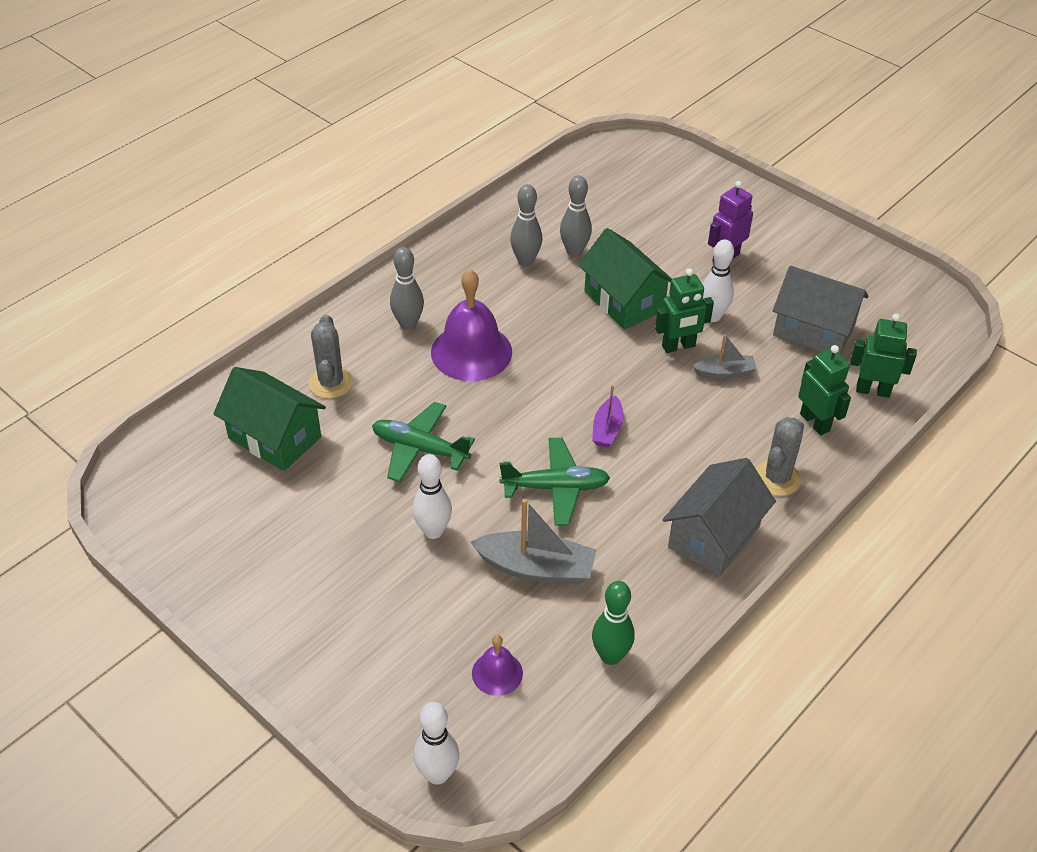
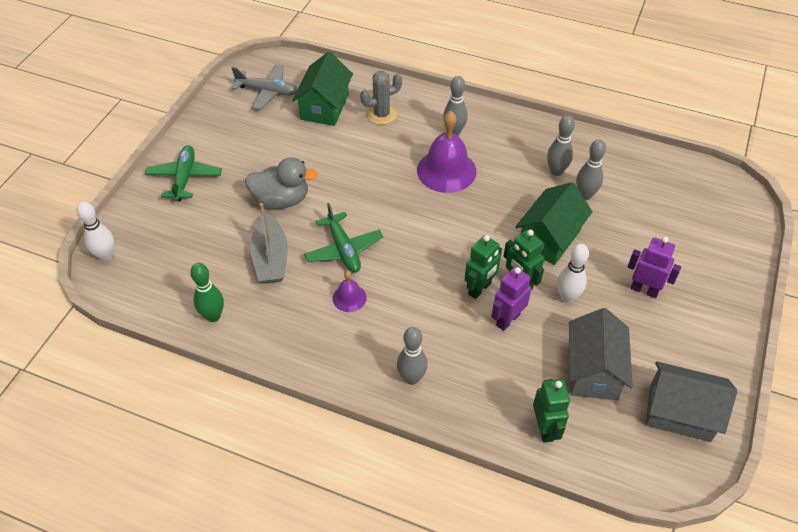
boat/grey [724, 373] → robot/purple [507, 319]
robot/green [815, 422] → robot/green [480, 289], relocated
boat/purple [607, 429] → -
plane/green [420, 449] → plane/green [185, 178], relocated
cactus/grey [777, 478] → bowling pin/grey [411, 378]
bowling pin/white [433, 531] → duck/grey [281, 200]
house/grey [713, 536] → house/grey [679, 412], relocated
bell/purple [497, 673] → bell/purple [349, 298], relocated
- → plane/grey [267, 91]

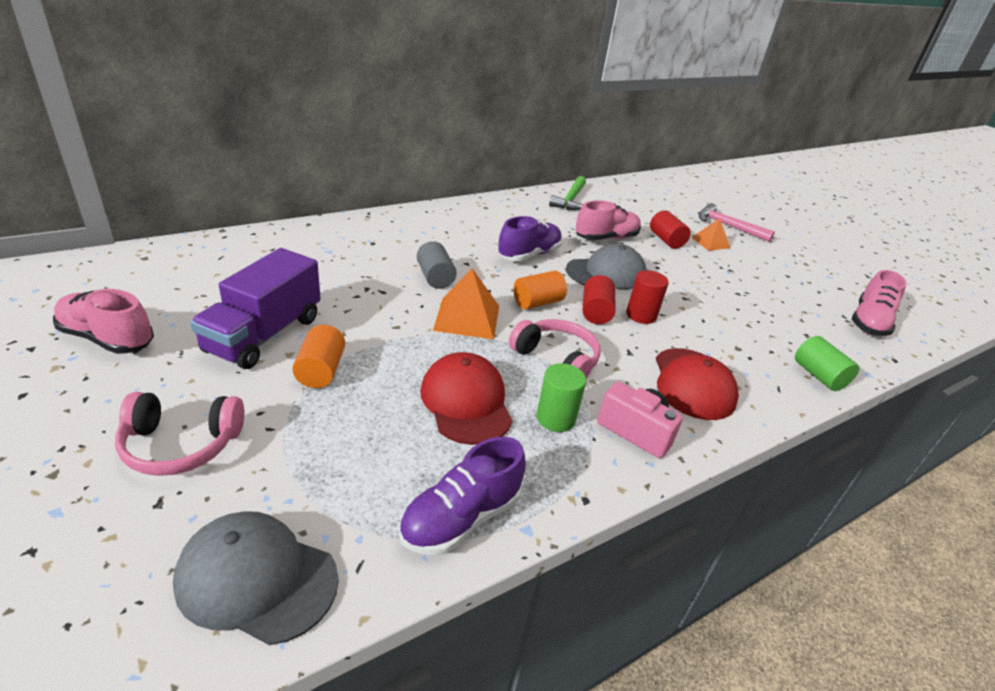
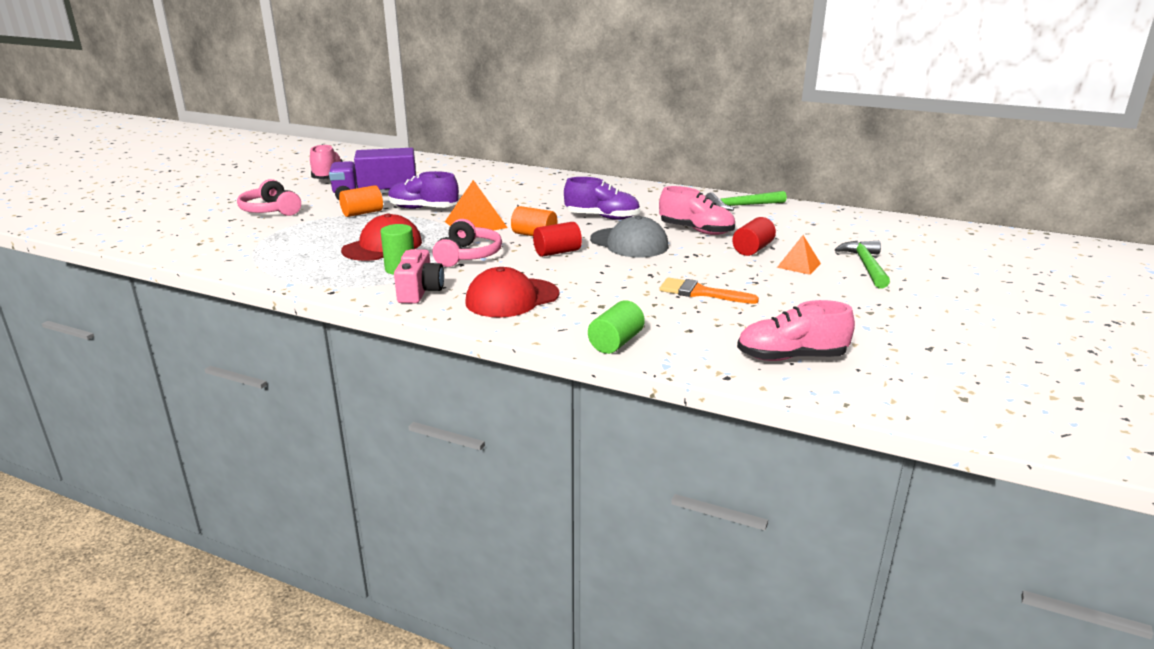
hammer/pink [728, 226] → hammer/green [866, 266]
cylinder/grey [435, 277] → -
cylinder/red [641, 315] → -
shoe/purple [461, 518] → shoe/purple [423, 209], relocated
cap/grey [257, 579] → -
- → brush/orange [700, 292]

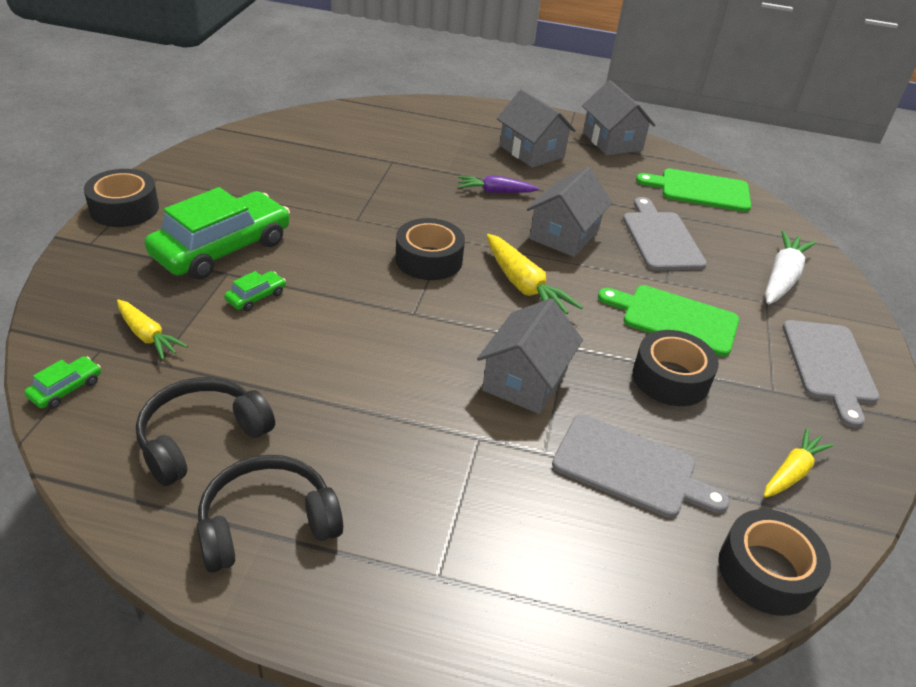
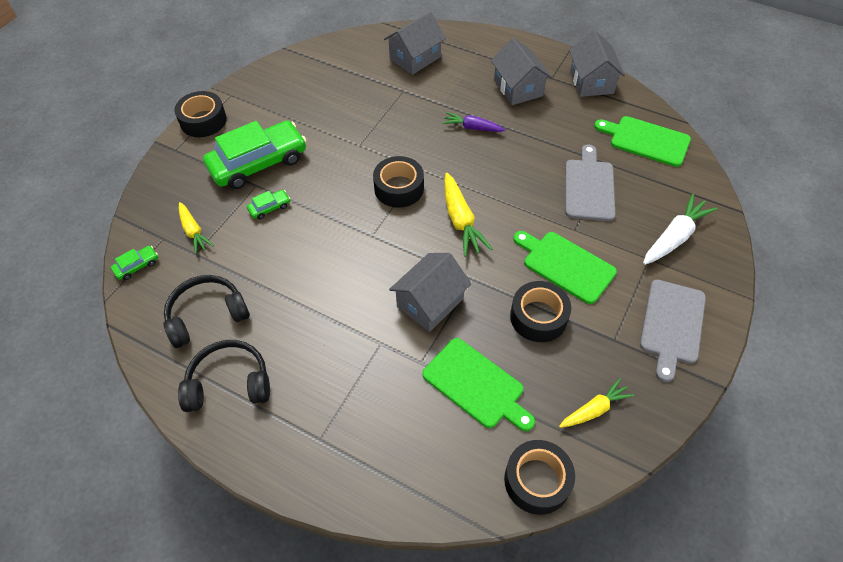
house/grey [564, 234] → house/grey [415, 58], relocated
cutting board/grey [630, 468] → cutting board/green [476, 385]

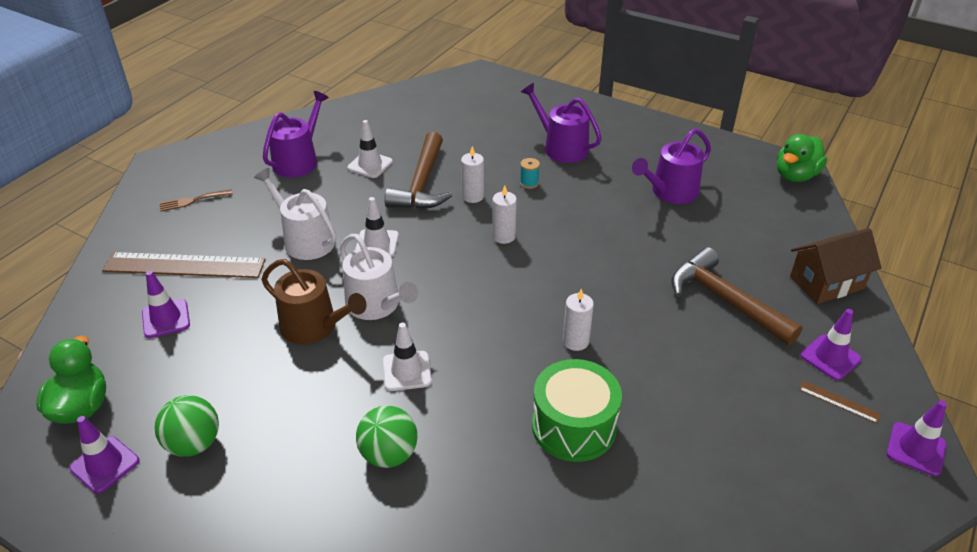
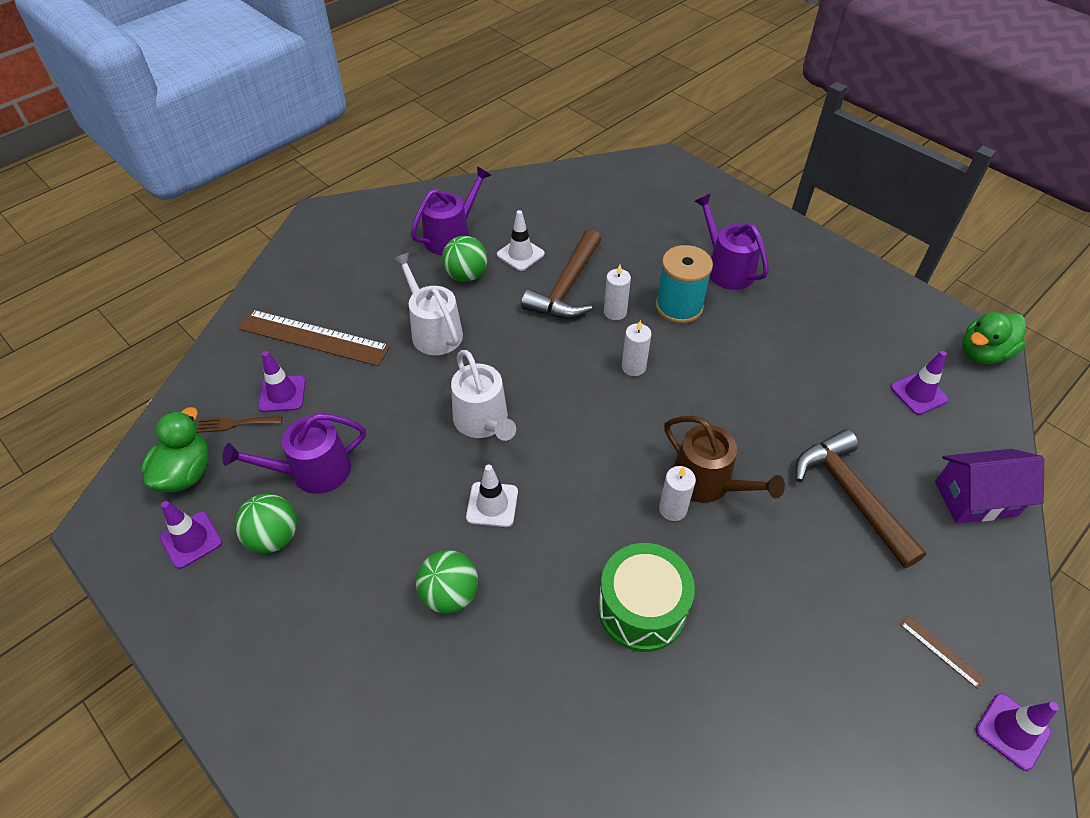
watering can/purple [670, 192] → watering can/purple [313, 471], relocated
spool/turquoise [529, 183] → spool/turquoise [679, 307], x2.32
fork/brown [192, 201] → fork/brown [235, 424], relocated
traffic cone/white [377, 244] → -
house/brown [826, 282] → house/purple [975, 498]
watering can/brown [314, 327] → watering can/brown [707, 482], relocated
traffic cone/purple [830, 357] → traffic cone/purple [918, 393], relocated
- → ball/green [466, 275]

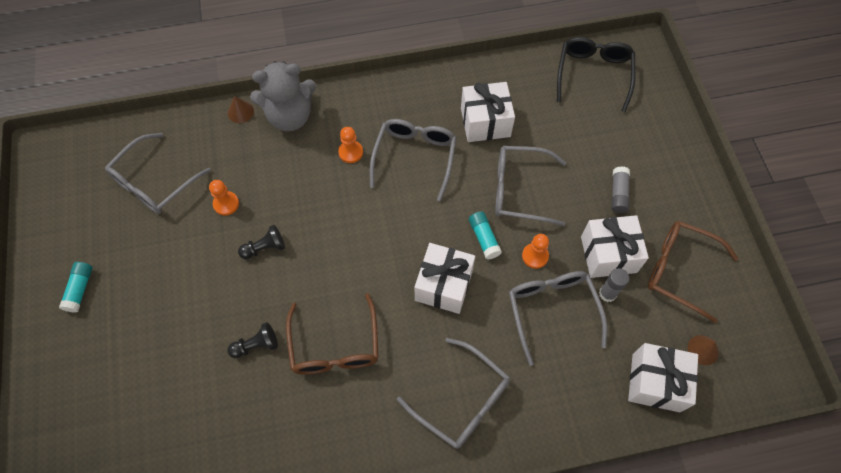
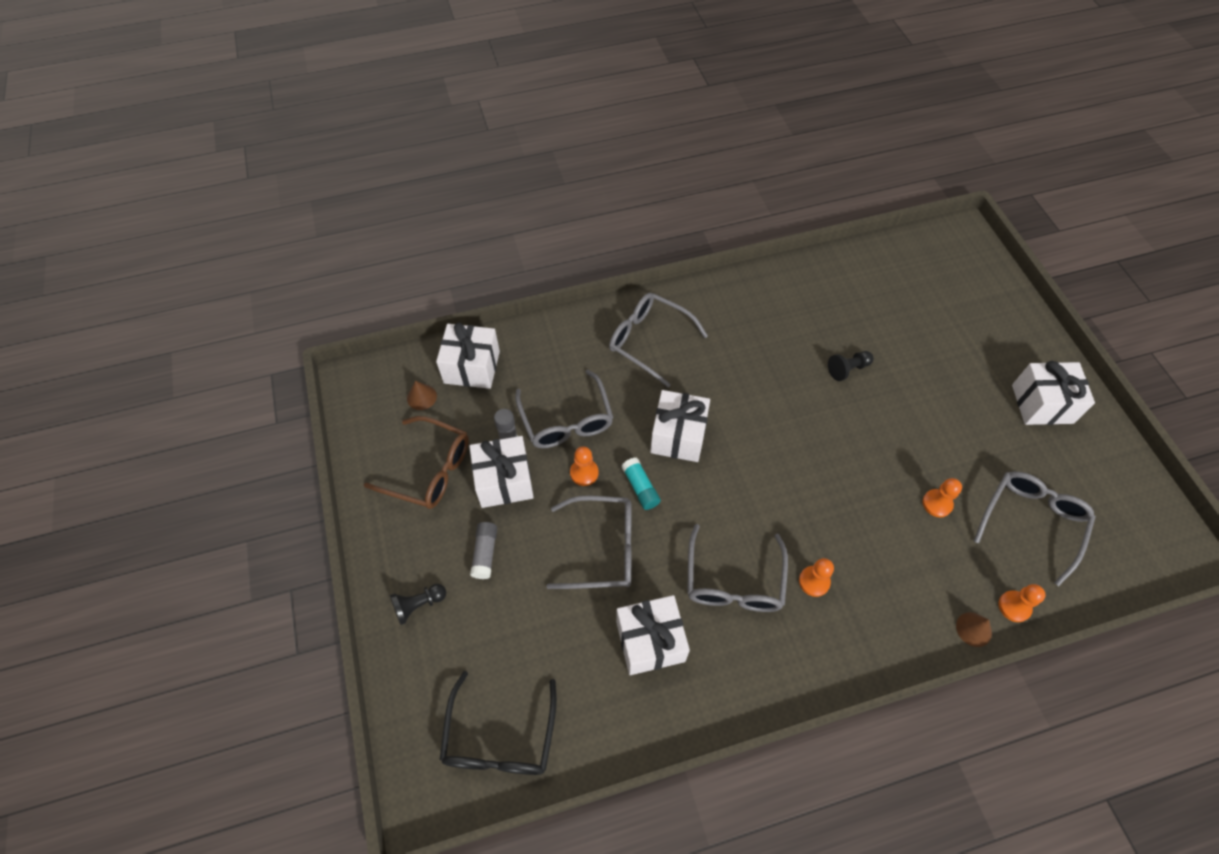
teddy bear/grey [290, 116] → -
pawn/black [265, 248] → pawn/black [418, 605], relocated
glue stick/turquoise [80, 289] → gift/white [1042, 404]
glasses/brown [335, 346] → -
- → pawn/orange [1014, 606]

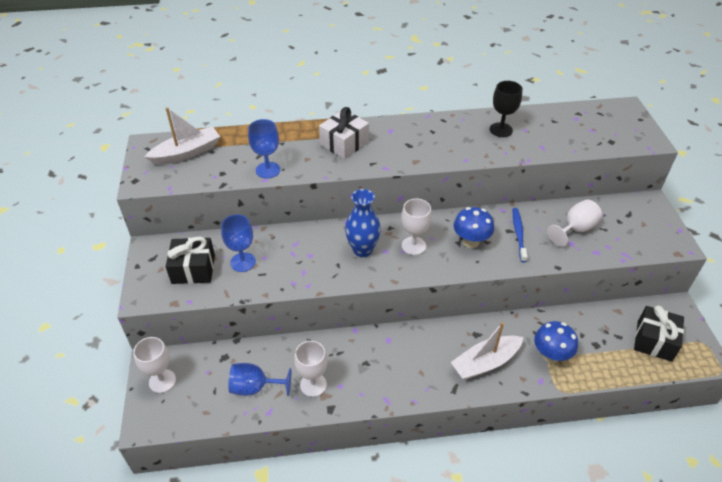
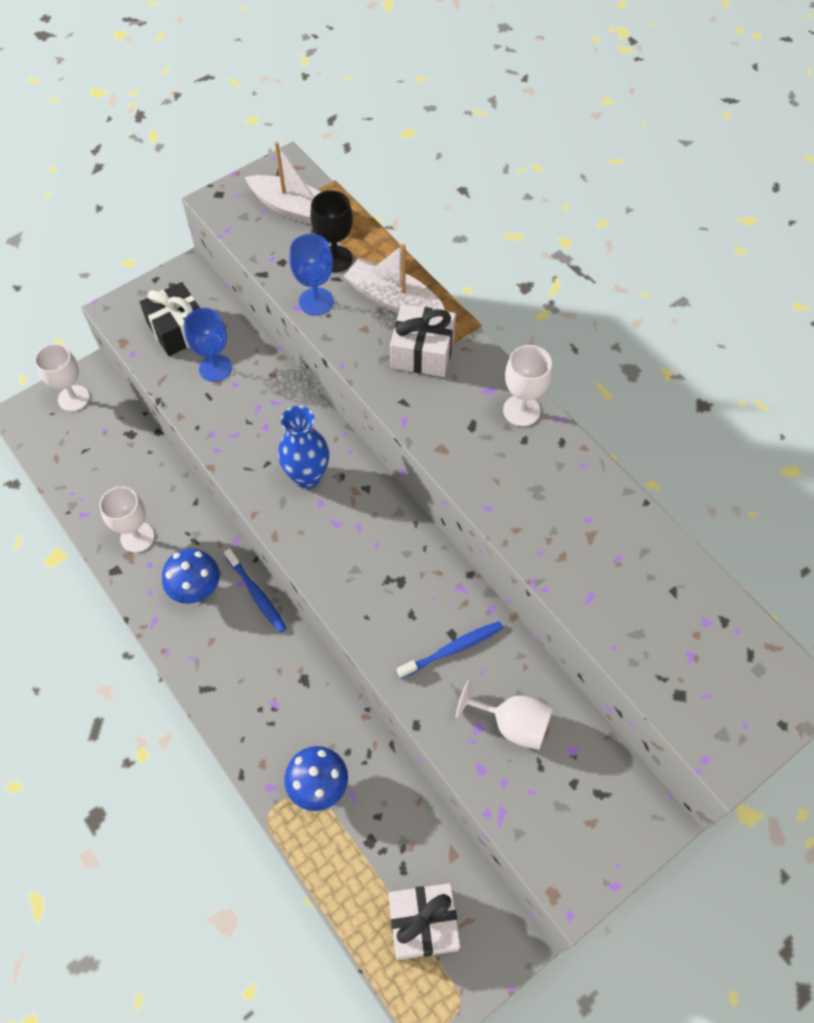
goblet/black [501, 130] → goblet/black [335, 259], relocated
goblet/white [413, 246] → goblet/white [521, 410], relocated
mushroom/blue [471, 242] → mushroom/blue [196, 589], relocated
gift/black [654, 340] → gift/white [423, 923]
boat/white [485, 363] → boat/white [393, 300], relocated
goblet/blue [255, 387] → -
- → toothbrush/blue [256, 594]

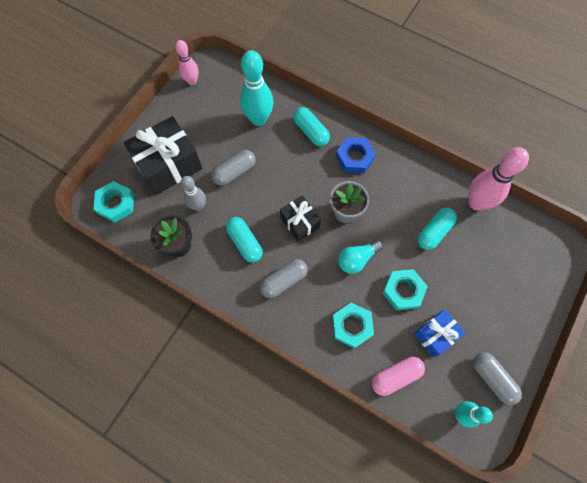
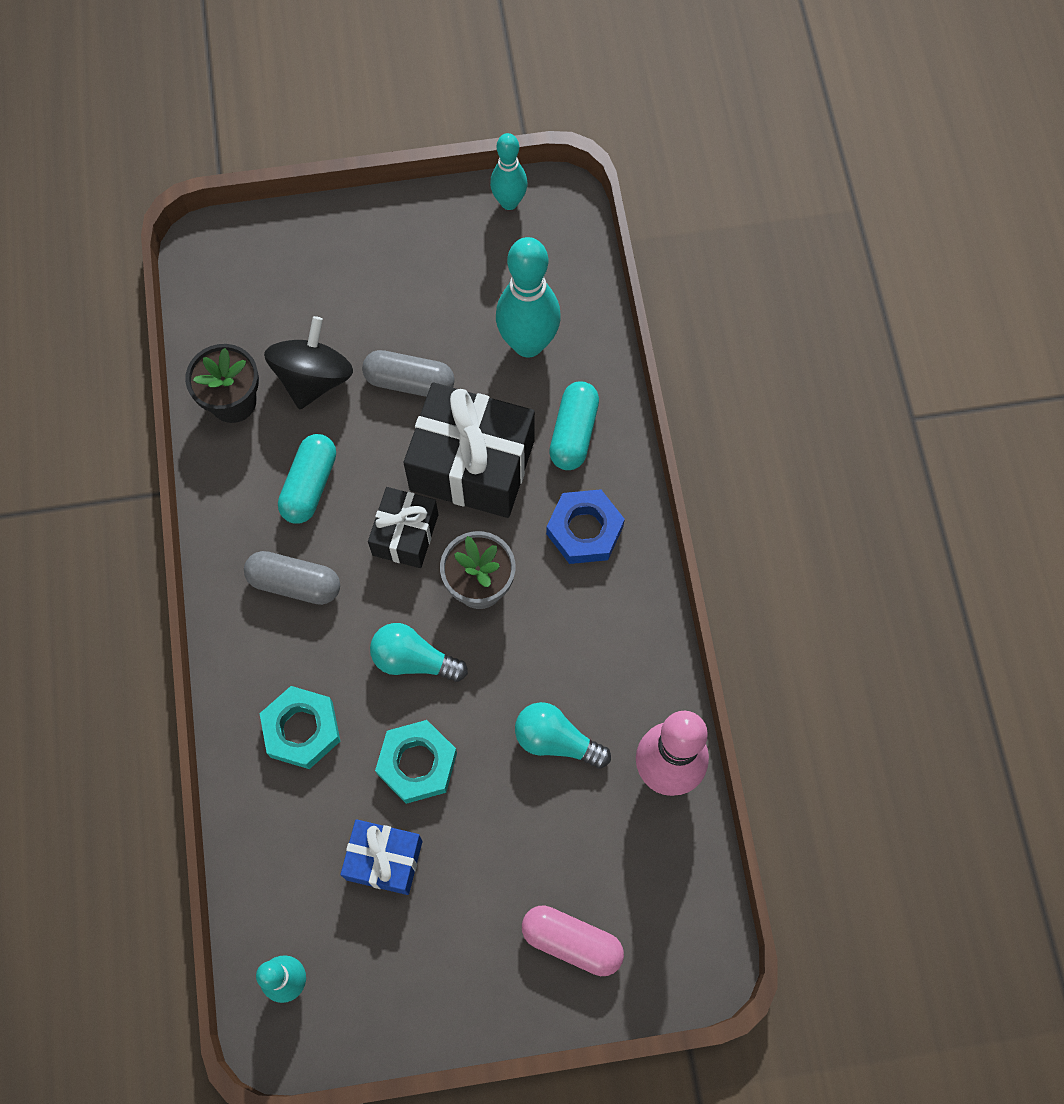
bowling pin/pink [192, 81] → bowling pin/turquoise [509, 202]
gift/black [168, 165] → gift/black [472, 464], relocated
bowling pin/grey [198, 206] → spinning top/black [313, 379]
nut/turquoise [116, 204] → -
capsule/turquoise [434, 232] → light bulb/turquoise [556, 740]
capsule/grey [492, 378] → -
capsule/pink [396, 376] → capsule/pink [571, 942], relocated

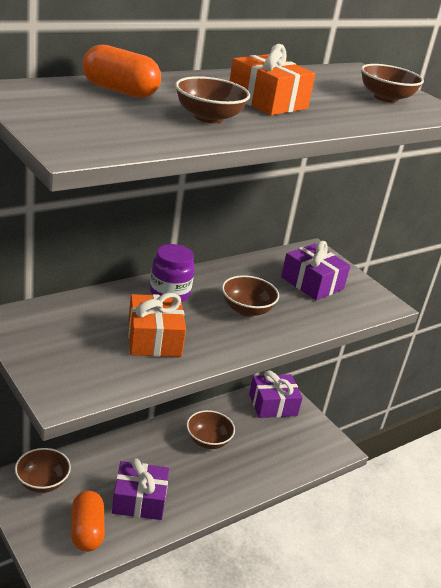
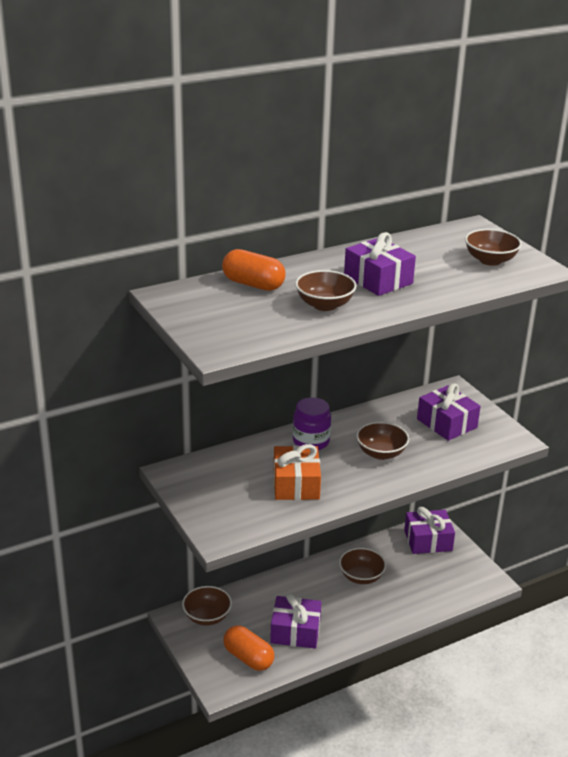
gift/orange [267, 101] → gift/purple [378, 280]
capsule/orange [87, 531] → capsule/orange [248, 658], 45 degrees counterclockwise

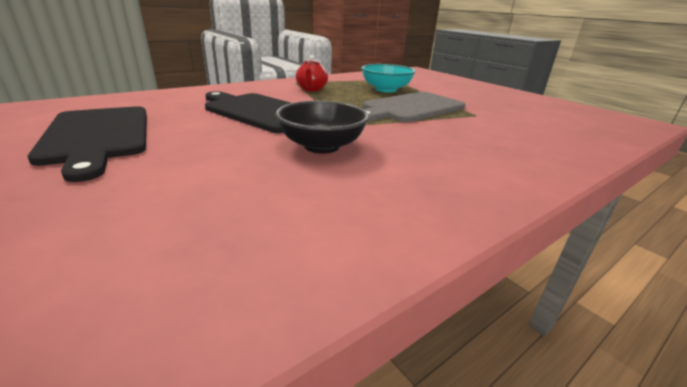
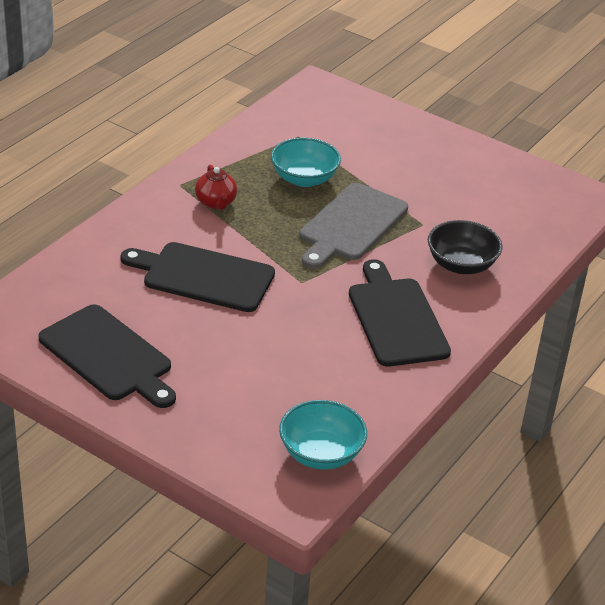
bowl/black [321, 146] → bowl/black [461, 265], relocated
- → cutting board/black [396, 318]
- → bowl/turquoise [321, 454]

